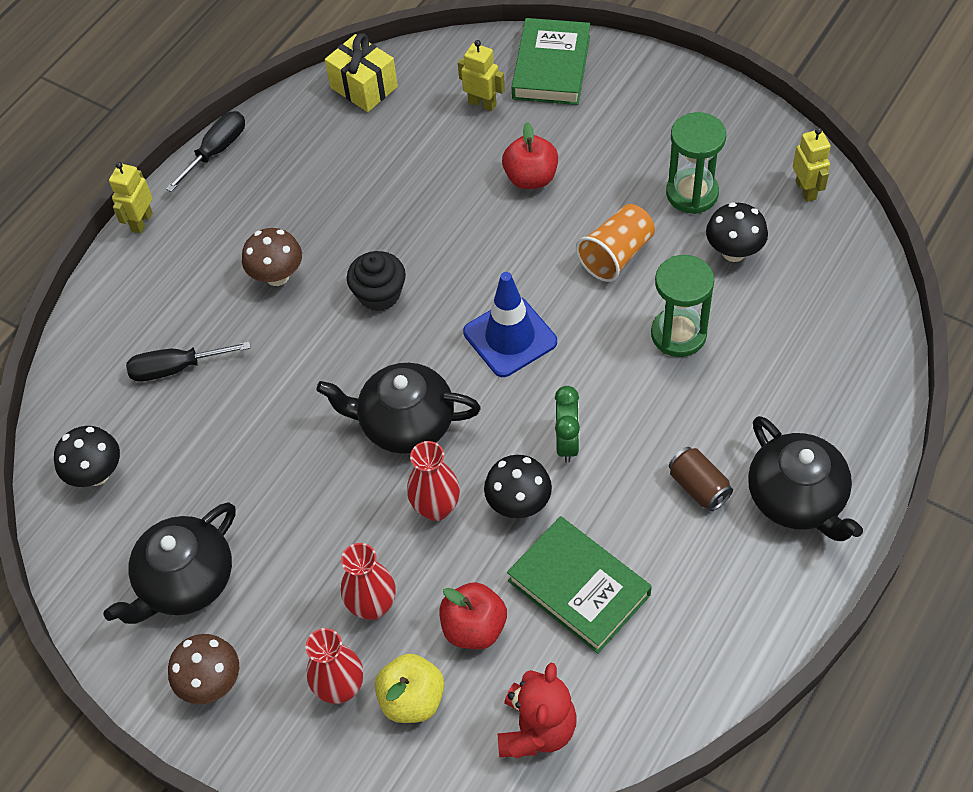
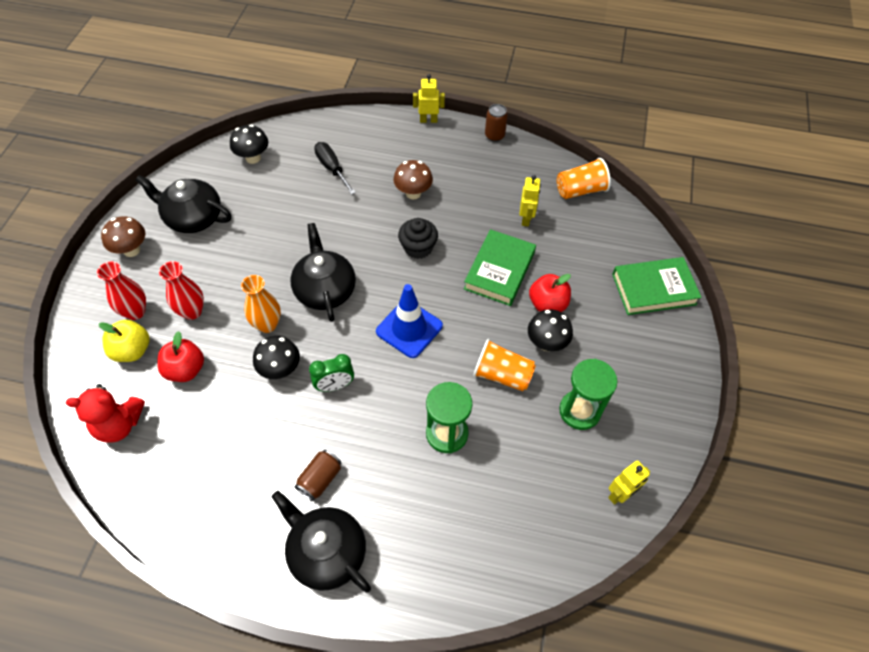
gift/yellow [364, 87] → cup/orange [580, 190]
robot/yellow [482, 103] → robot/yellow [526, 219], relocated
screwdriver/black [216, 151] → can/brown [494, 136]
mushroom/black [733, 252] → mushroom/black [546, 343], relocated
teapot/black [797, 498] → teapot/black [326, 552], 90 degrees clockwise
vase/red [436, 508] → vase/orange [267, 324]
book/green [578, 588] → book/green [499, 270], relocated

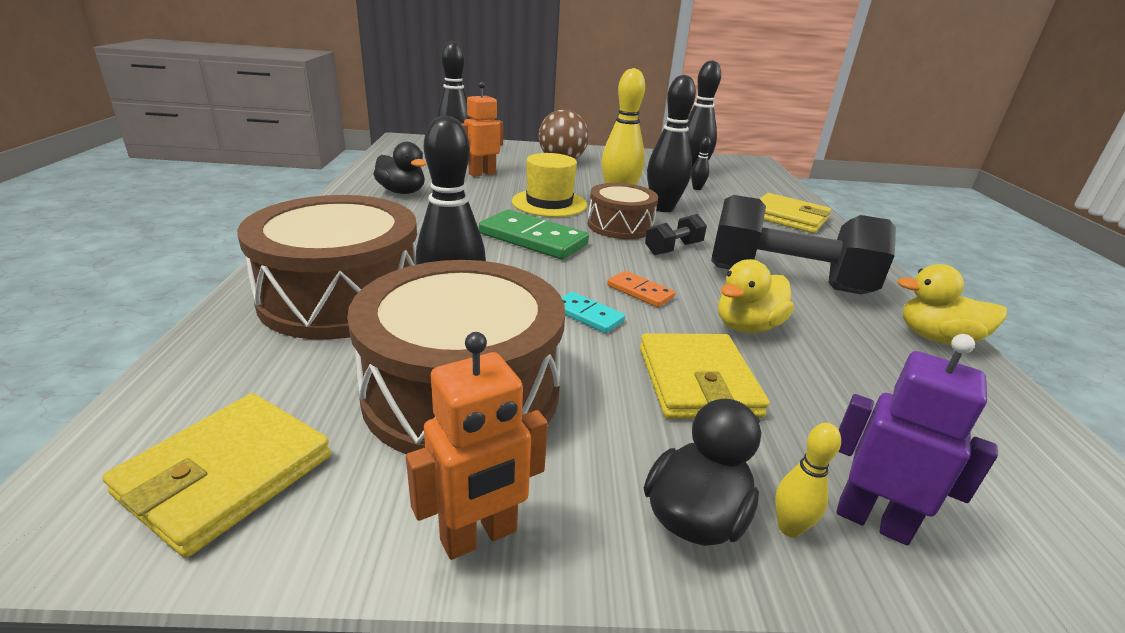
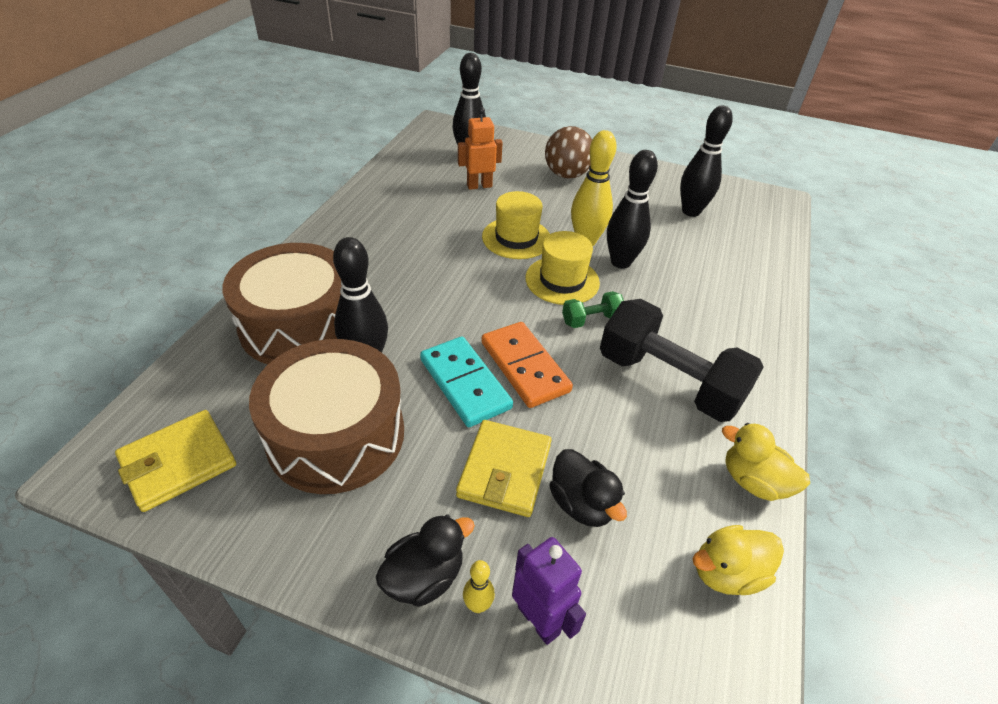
bowling pin/black [697, 188] → -
duck/black [402, 192] → duck/black [582, 504], relocated
drum/brown [620, 226] → hat/yellow [562, 280]
wallet/yellow [788, 217] → -
domino/green [532, 239] → -
dumbbell/black [673, 248] → dumbbell/green [591, 320]
duck/yellow [747, 326] → duck/yellow [727, 572], relocated
domino/orange [640, 292] → domino/orange [524, 367], x1.89
domino/turquoise [587, 315] → domino/turquoise [465, 383], x1.89
robot/orange [479, 536] → -

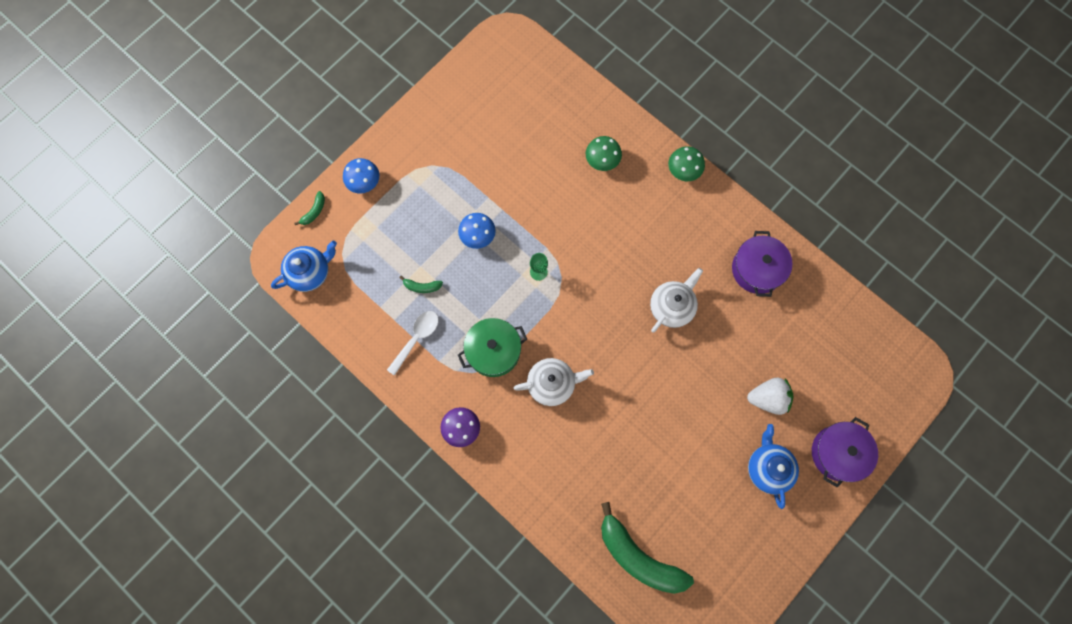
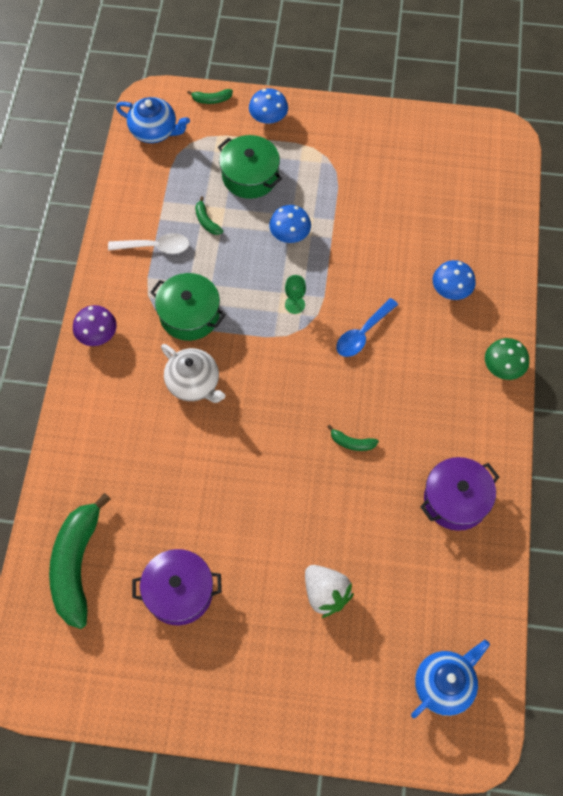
mushroom/green [602, 160] → mushroom/blue [451, 289]
teapot/white [672, 307] → banana/green [352, 443]
pot/purple [838, 453] → pot/purple [179, 592], relocated
teapot/blue [768, 468] → teapot/blue [444, 684], relocated
- → pot/green [250, 176]
- → spoon/blue [363, 333]

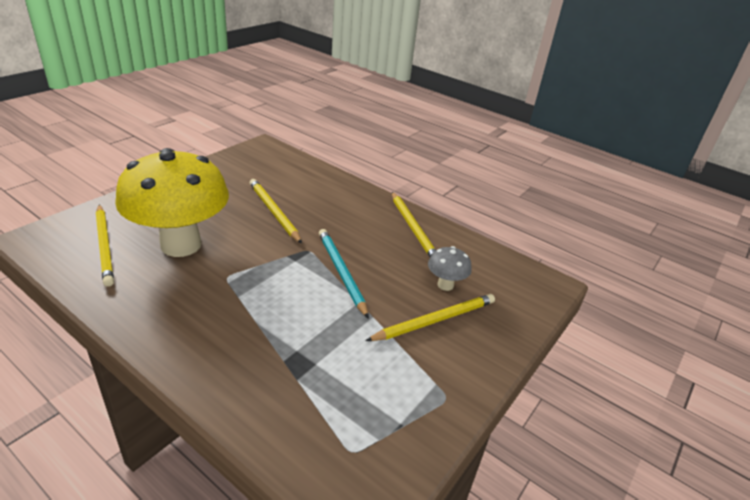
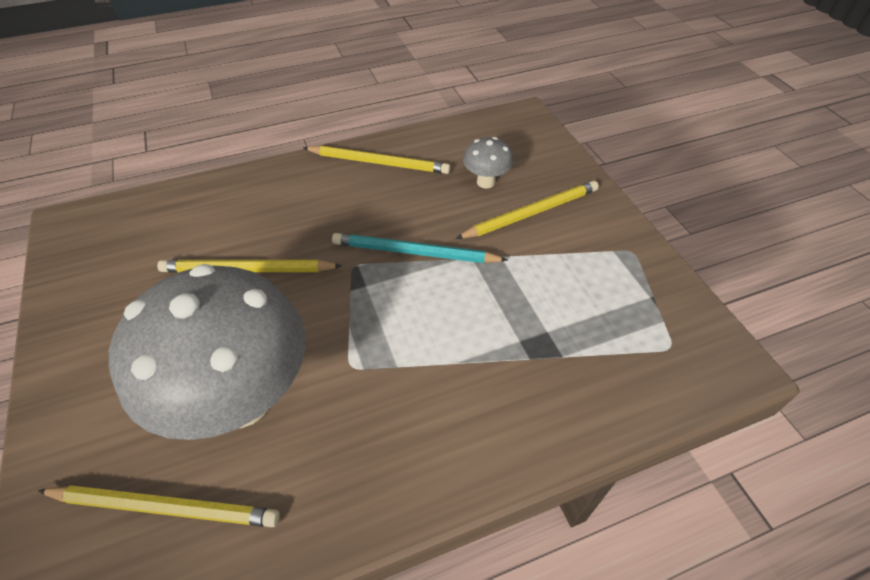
mushroom/yellow [181, 245] → mushroom/grey [241, 399]
pencil/yellow [435, 320] → pencil/yellow [531, 213], 60 degrees clockwise

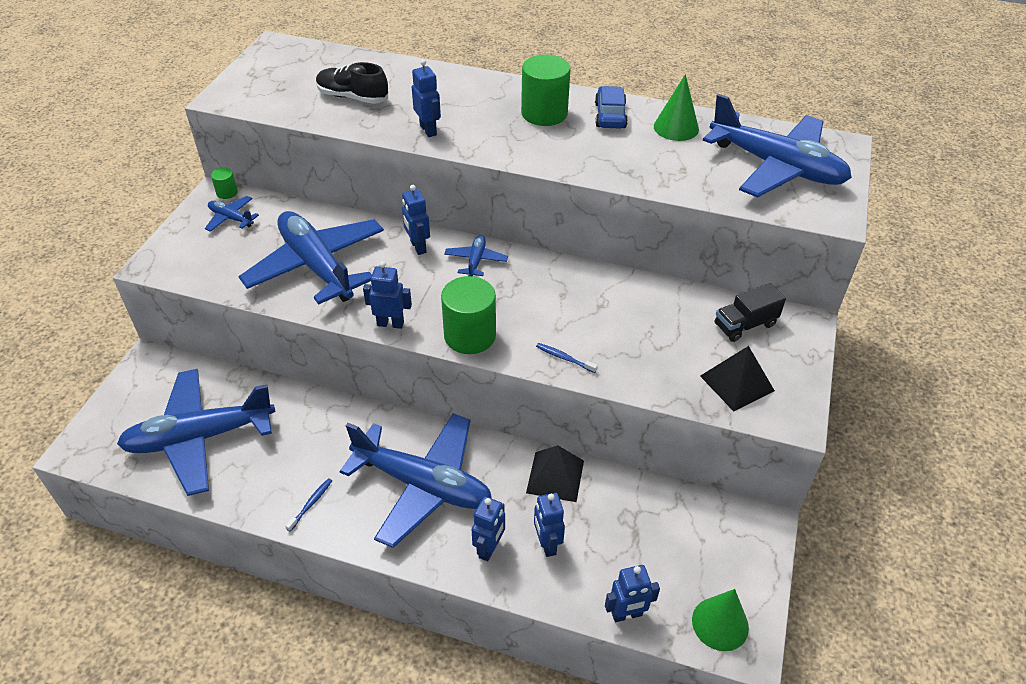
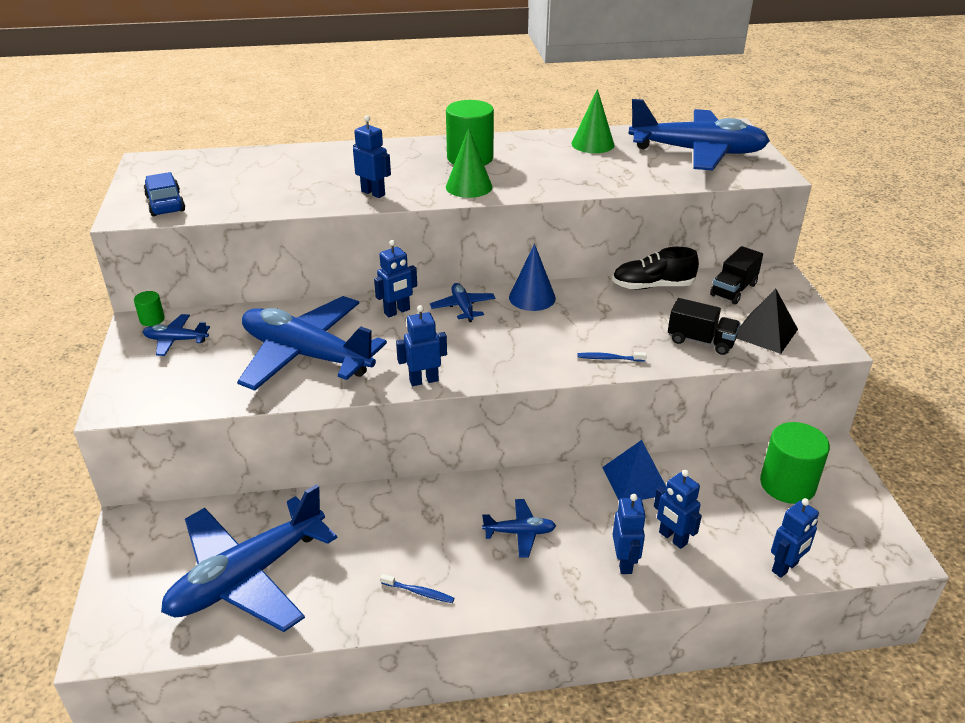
shoe/black [352, 97] → shoe/black [652, 286], relocated
car/blue [610, 115] → car/blue [165, 204], relocated
robot/blue [418, 247] → robot/blue [397, 312], 75 degrees counterclockwise
cylinder/green [470, 335] → cylinder/green [787, 484], relocated
plane/blue [423, 485] → plane/blue [520, 532], x0.43
pyramid/black [555, 476] → pyramid/blue [635, 480]
toothbrush/blue [311, 504] → toothbrush/blue [419, 592], 105 degrees clockwise
cone/green [720, 623] → cone/green [469, 187], relocated
- → cone/blue [532, 297]
- → truck/black [701, 341]

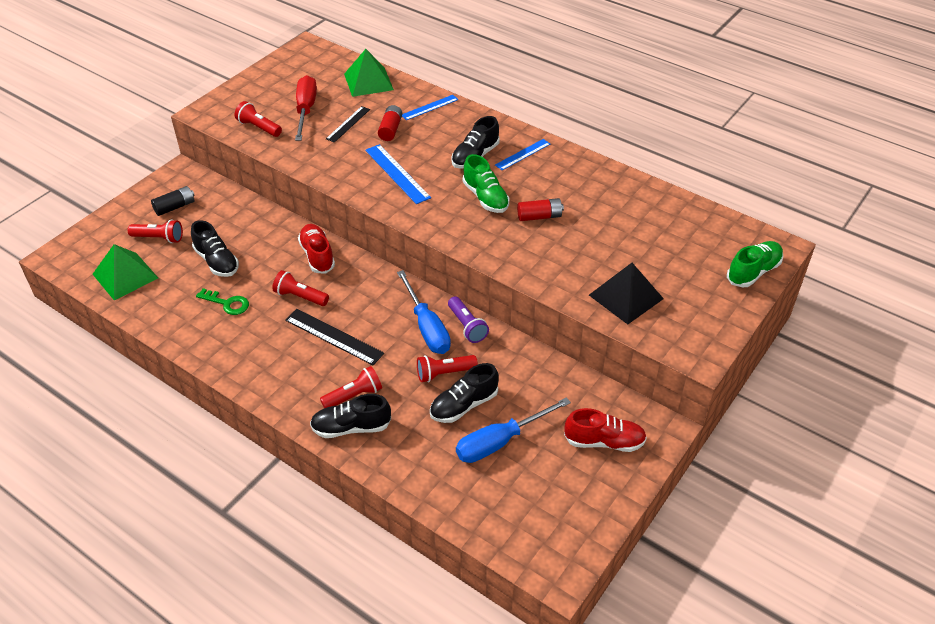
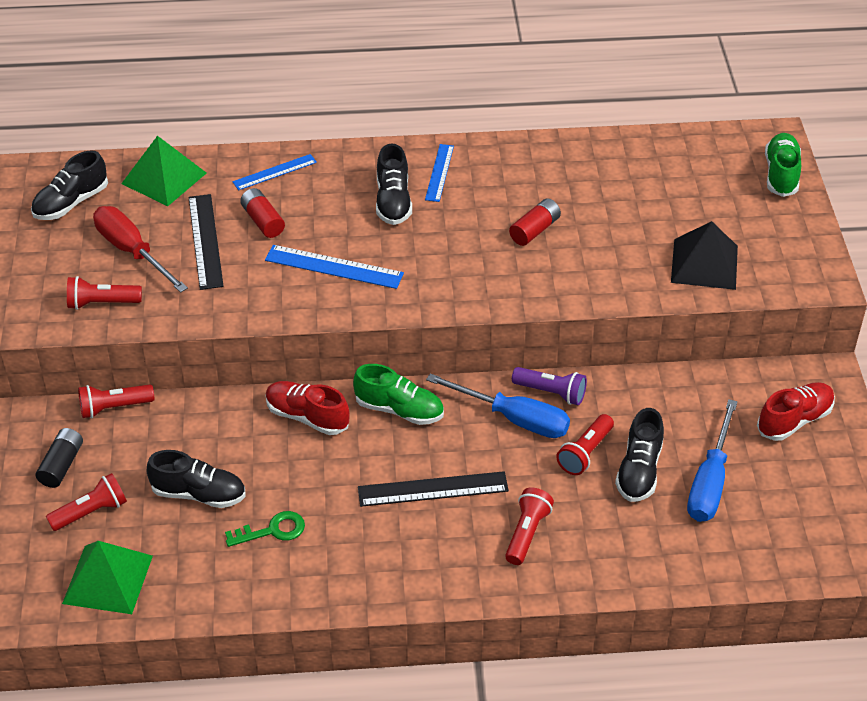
ruler/blue [429, 107] → ruler/blue [274, 172], 45 degrees clockwise
ruler/black [348, 124] → ruler/black [205, 241], x1.51
shoe/green [485, 198] → shoe/green [399, 410], relocated
flashlight/red [300, 297] → flashlight/red [114, 407], relocated
shoe/black [351, 427] → shoe/black [71, 203], relocated

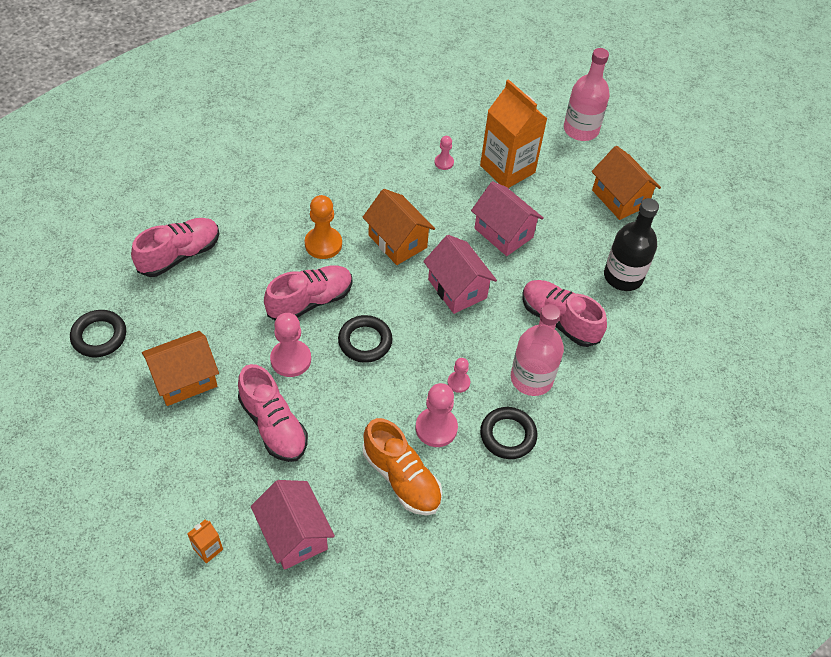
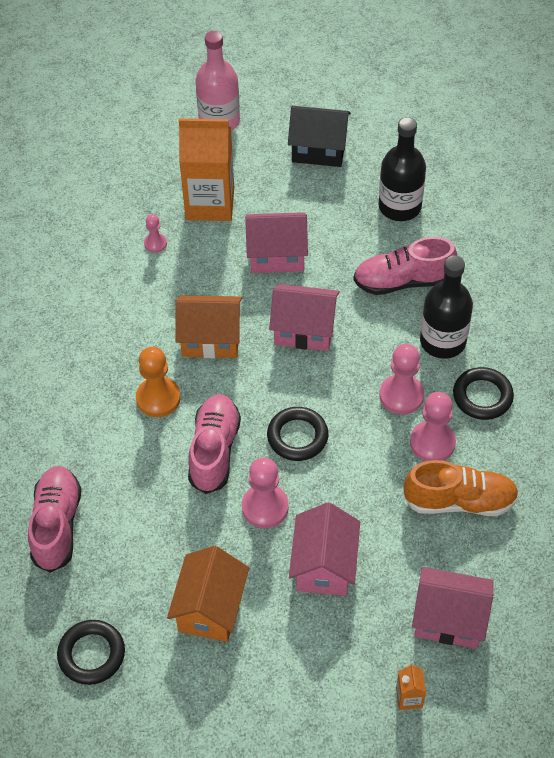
house/orange [619, 198] → house/black [319, 150]
bottle/pink [531, 378] → bottle/black [442, 341]
pawn/pink [458, 382] → pawn/pink [401, 396], x1.79
shoe/pink [273, 425] → house/pink [324, 566]

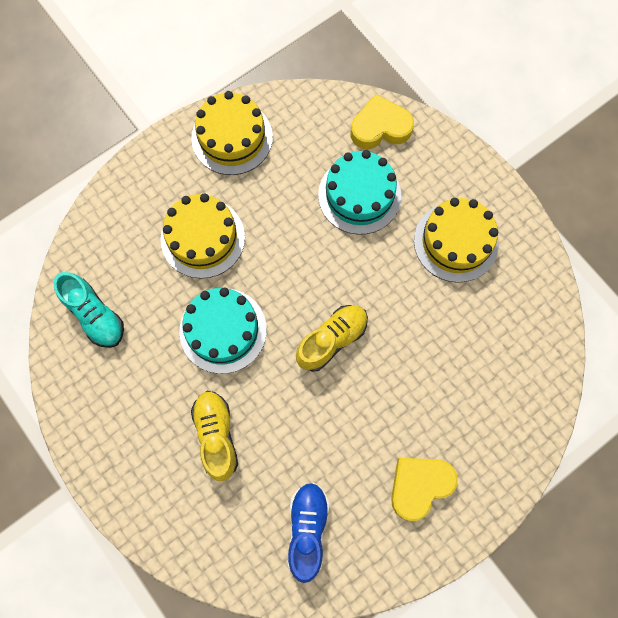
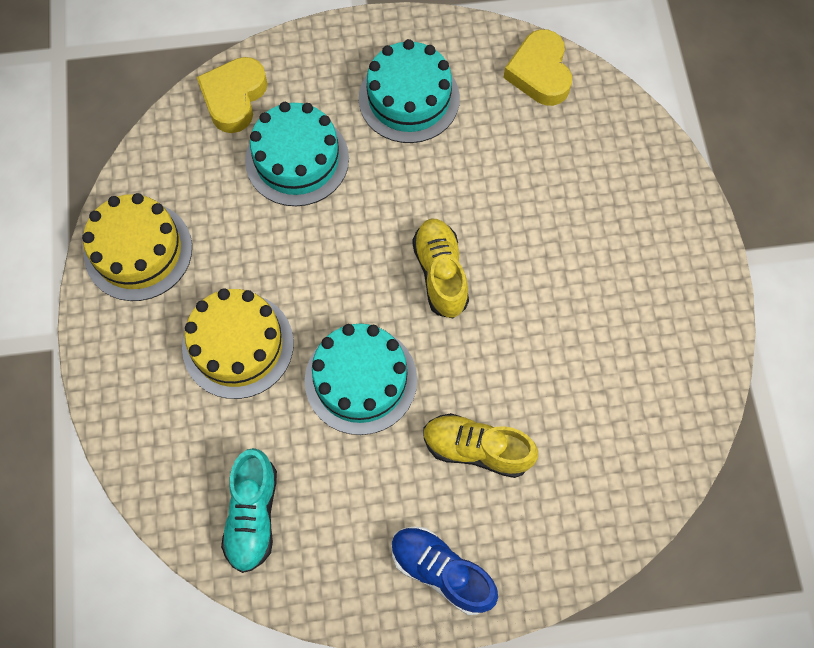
cake/yellow [456, 242] → cake/turquoise [409, 98]
shoe/turquoise [94, 315] → shoe/turquoise [253, 515], 105 degrees clockwise
heart/yellow [419, 485] → heart/yellow [539, 73], relocated
shoe/blue [307, 529] → shoe/blue [441, 571], relocated

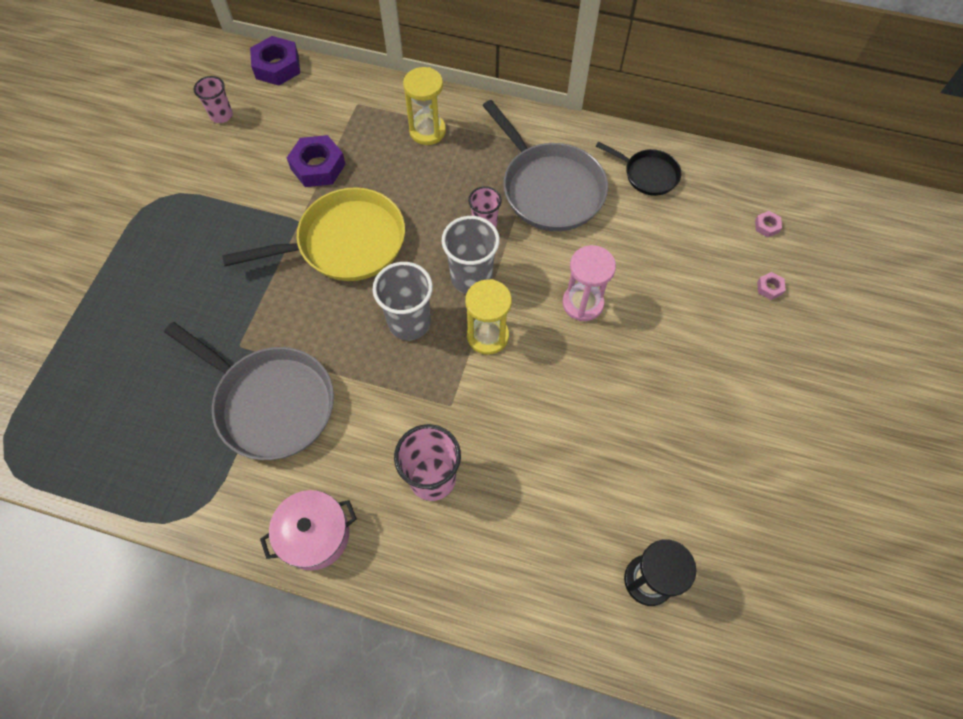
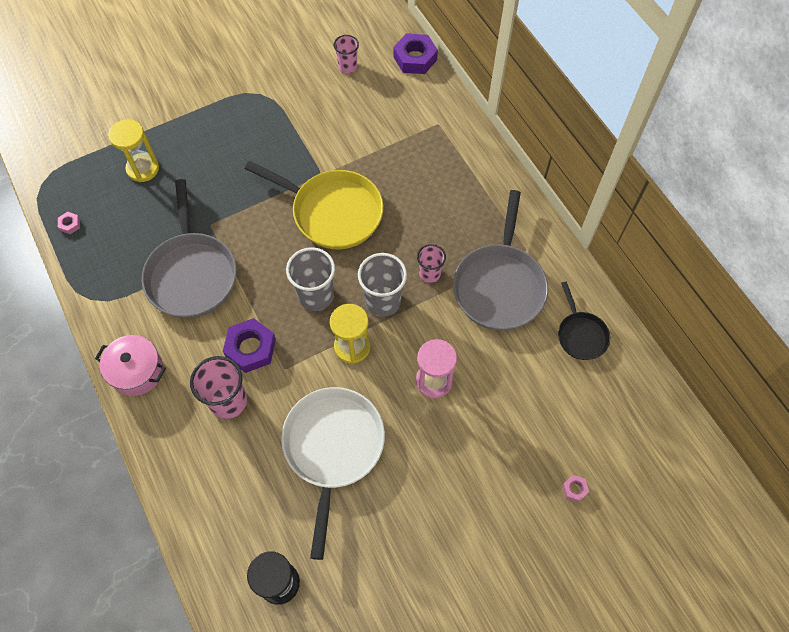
hourglass/yellow [427, 131] → hourglass/yellow [143, 169], relocated
nut/purple [318, 166] → nut/purple [250, 348], relocated
nut/pink [766, 226] → nut/pink [70, 224], relocated
- → pan/white [333, 448]

